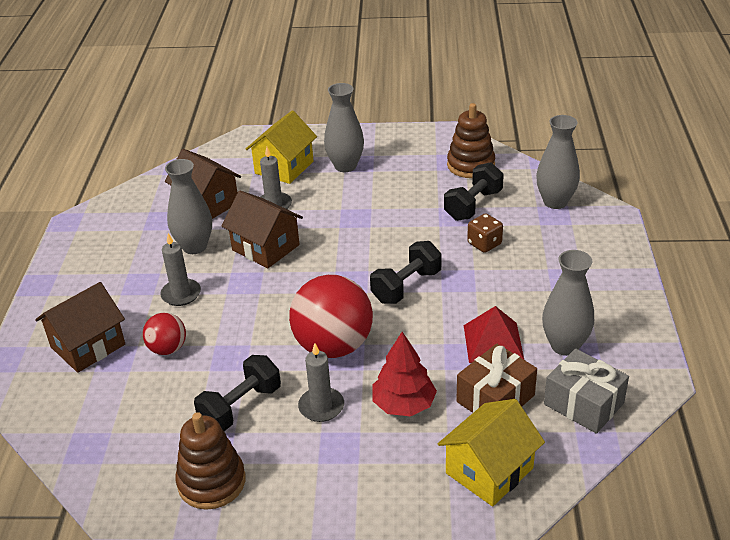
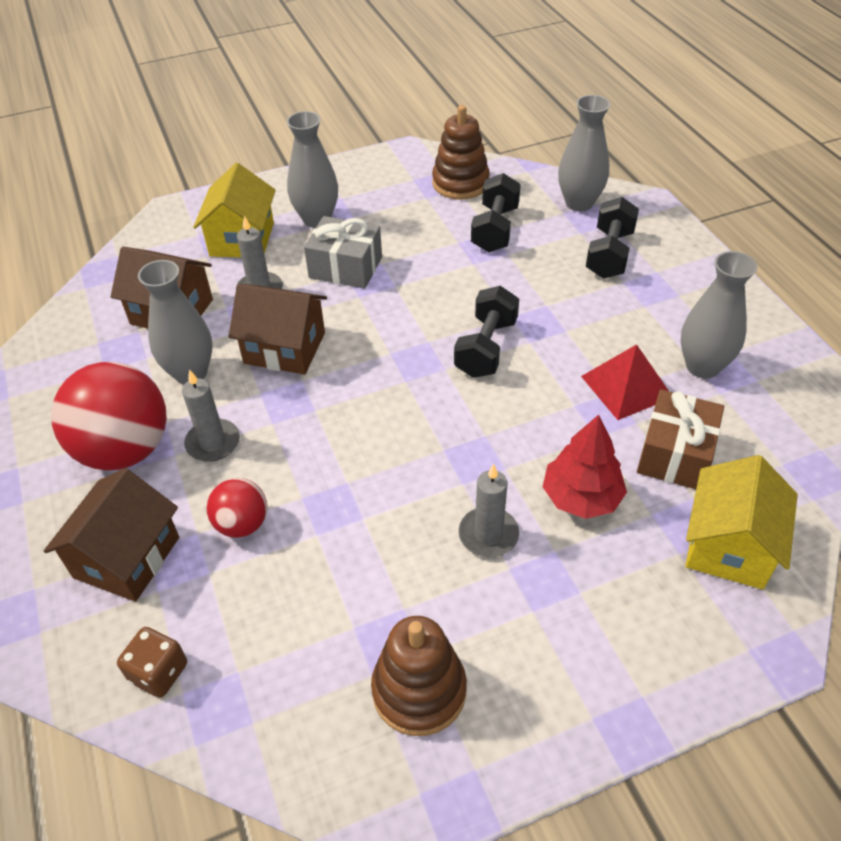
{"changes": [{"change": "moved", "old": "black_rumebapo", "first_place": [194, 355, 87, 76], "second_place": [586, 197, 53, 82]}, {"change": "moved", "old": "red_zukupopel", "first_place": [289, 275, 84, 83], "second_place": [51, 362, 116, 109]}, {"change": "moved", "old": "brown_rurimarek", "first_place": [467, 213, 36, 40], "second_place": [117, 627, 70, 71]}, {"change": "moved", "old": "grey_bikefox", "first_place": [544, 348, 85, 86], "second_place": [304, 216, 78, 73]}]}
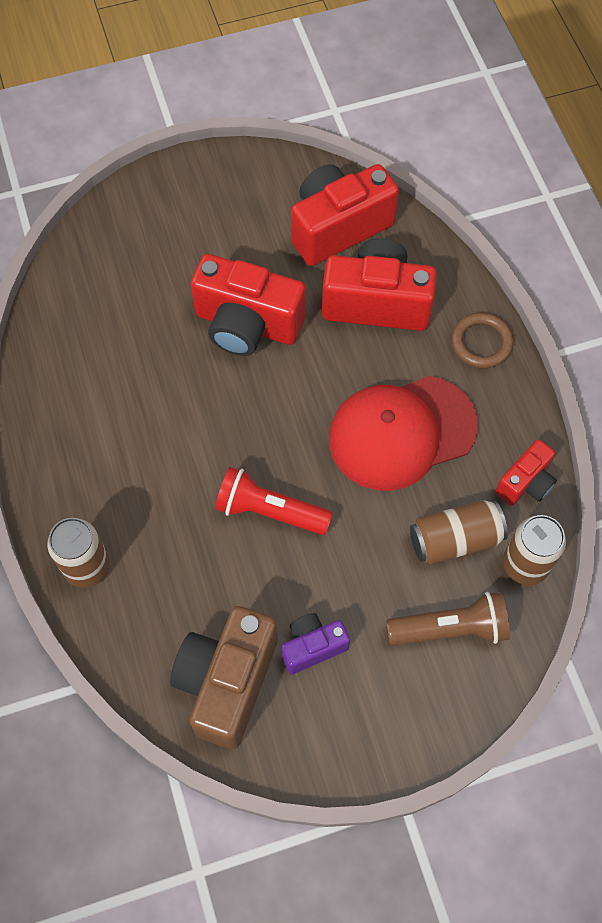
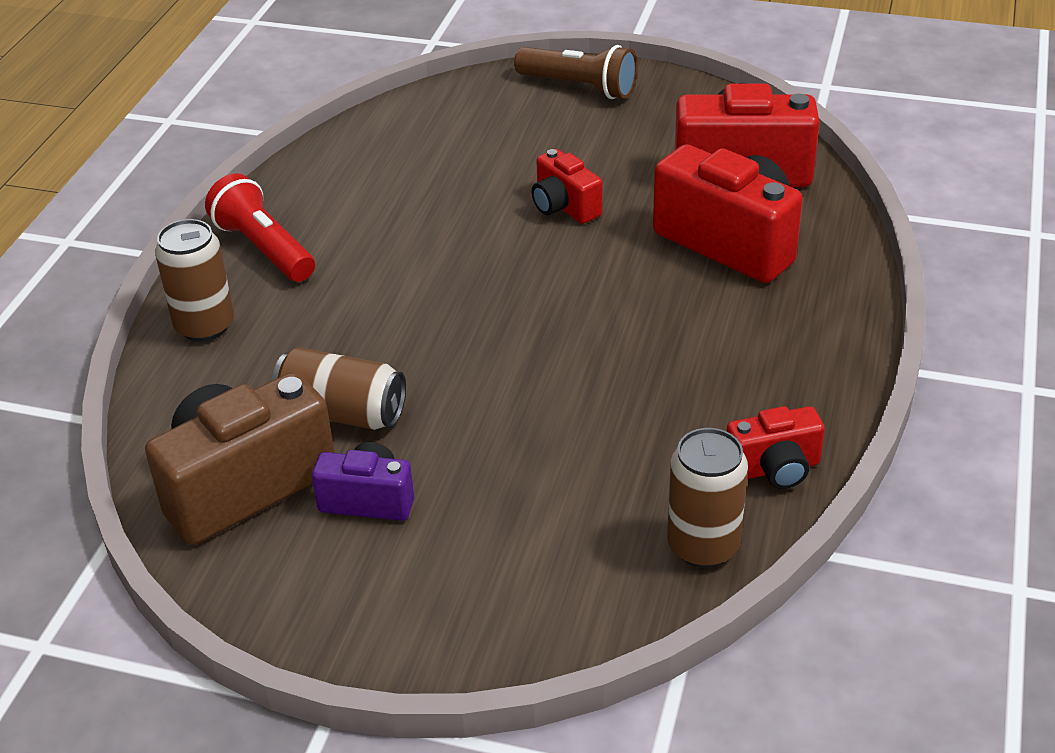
{"changes": [{"change": "resized", "old": "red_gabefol", "first_place": [191, 254, 115, 102], "second_place": [532, 149, 70, 75], "factor": 0.54}, {"change": "moved", "old": "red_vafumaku", "first_place": [215, 467, 118, 68], "second_place": [205, 173, 110, 109]}, {"change": "removed", "old": "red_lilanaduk", "first_place": [329, 376, 149, 115]}, {"change": "moved", "old": "brown_vafumaku", "first_place": [386, 592, 124, 54], "second_place": [514, 45, 124, 54]}, {"change": "moved", "old": "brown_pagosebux", "first_place": [410, 500, 98, 65], "second_place": [272, 347, 134, 83]}, {"change": "removed", "old": "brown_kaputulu", "first_place": [451, 313, 63, 55]}]}
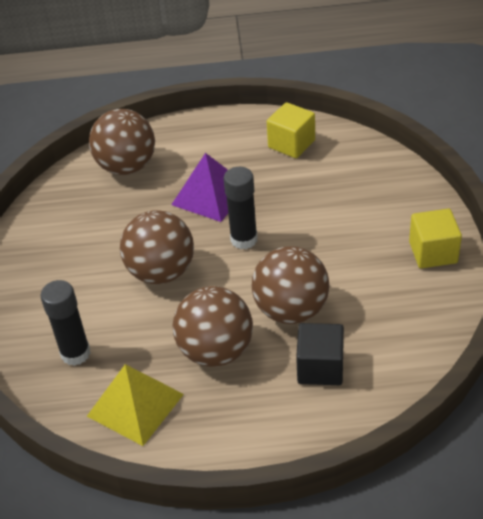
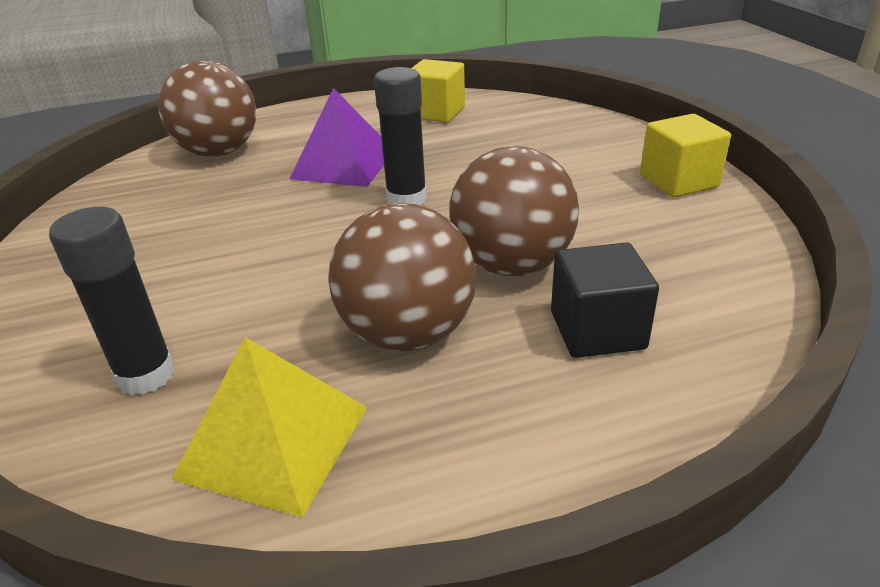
{"changes": [{"change": "removed", "old": "brown_zukupopel", "first_place": [120, 210, 74, 74]}]}
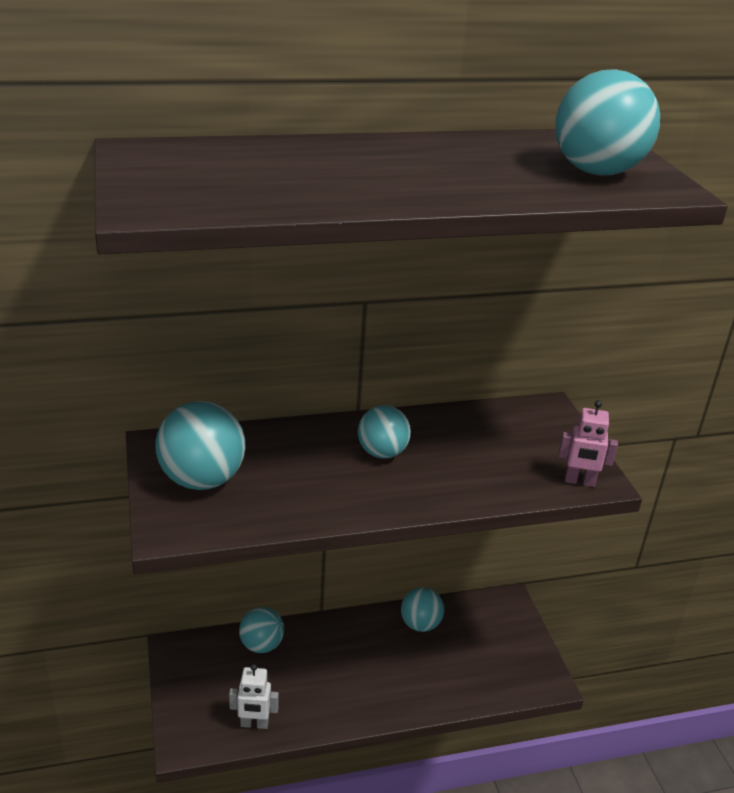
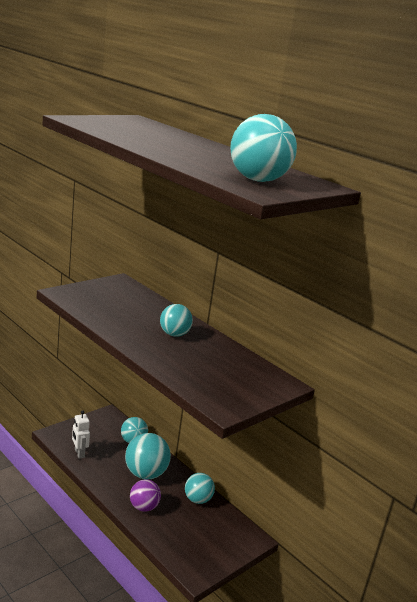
{"changes": [{"change": "moved", "old": "turquoise_zukupopel", "first_place": [155, 401, 90, 89], "second_place": [125, 433, 46, 46]}, {"change": "removed", "old": "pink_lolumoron", "first_place": [559, 400, 59, 87]}, {"change": "added", "new": "purple_zukupopel", "second_place": [130, 479, 31, 33]}]}
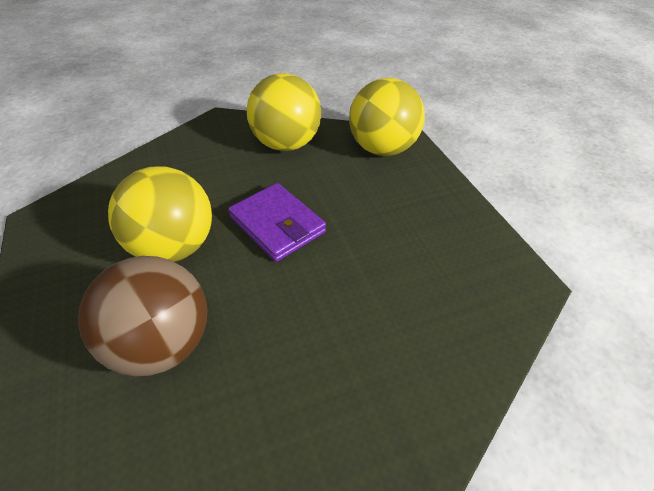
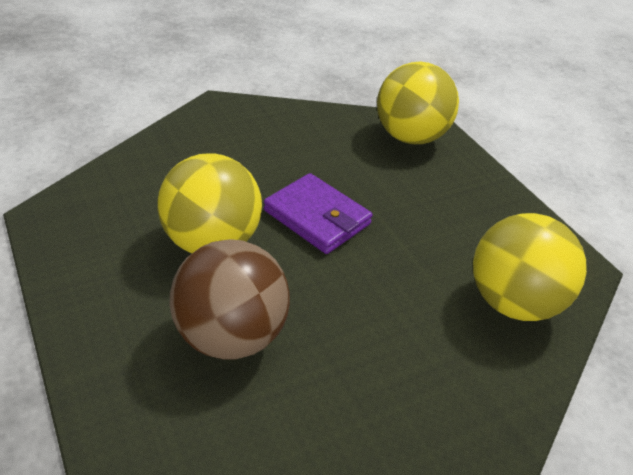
{"changes": [{"change": "moved", "old": "yellow_zukupopel", "first_place": [247, 73, 74, 78], "second_place": [473, 213, 114, 108]}]}
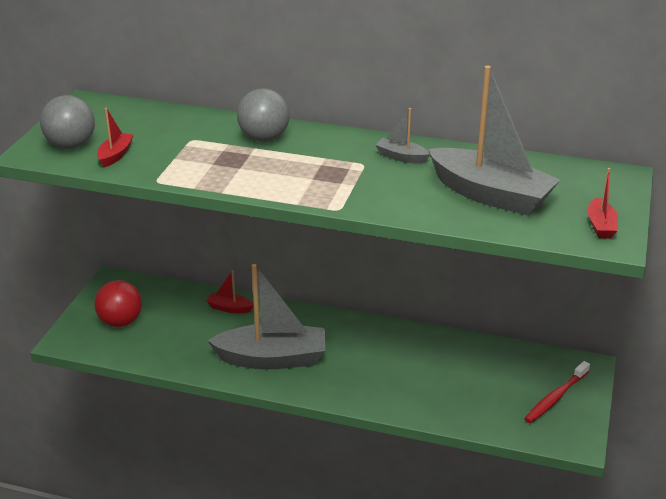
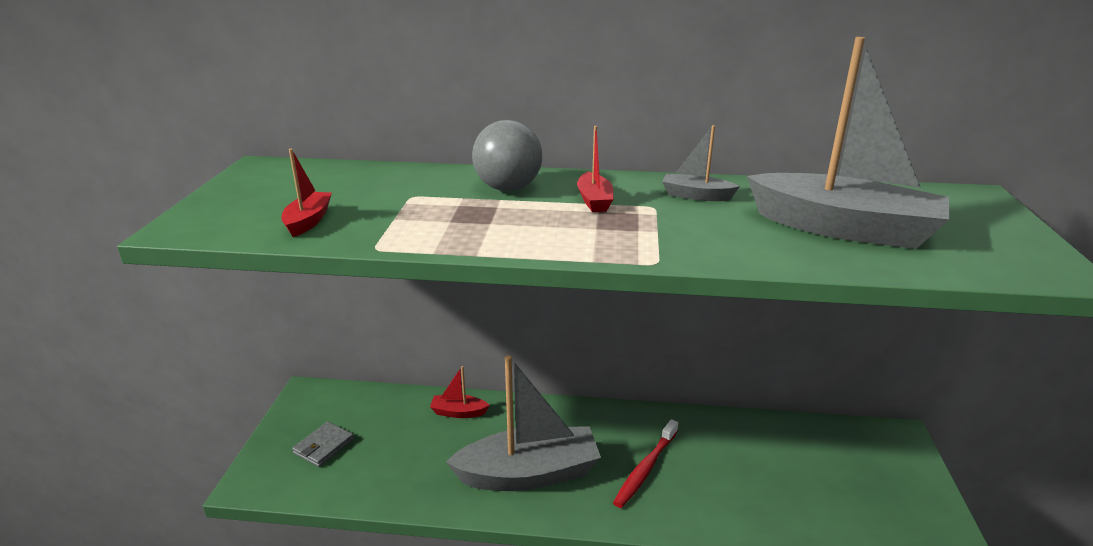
{"changes": [{"change": "removed", "old": "grey_zukupopel", "first_place": [40, 95, 55, 54]}, {"change": "replaced", "old": "red_zukupopel", "new": "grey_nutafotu", "first_place": [94, 280, 48, 47], "second_place": [292, 421, 62, 46]}, {"change": "moved", "old": "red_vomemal", "first_place": [524, 361, 66, 62], "second_place": [613, 419, 65, 89]}, {"change": "moved", "old": "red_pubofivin", "first_place": [588, 168, 30, 71], "second_place": [577, 126, 36, 86]}]}
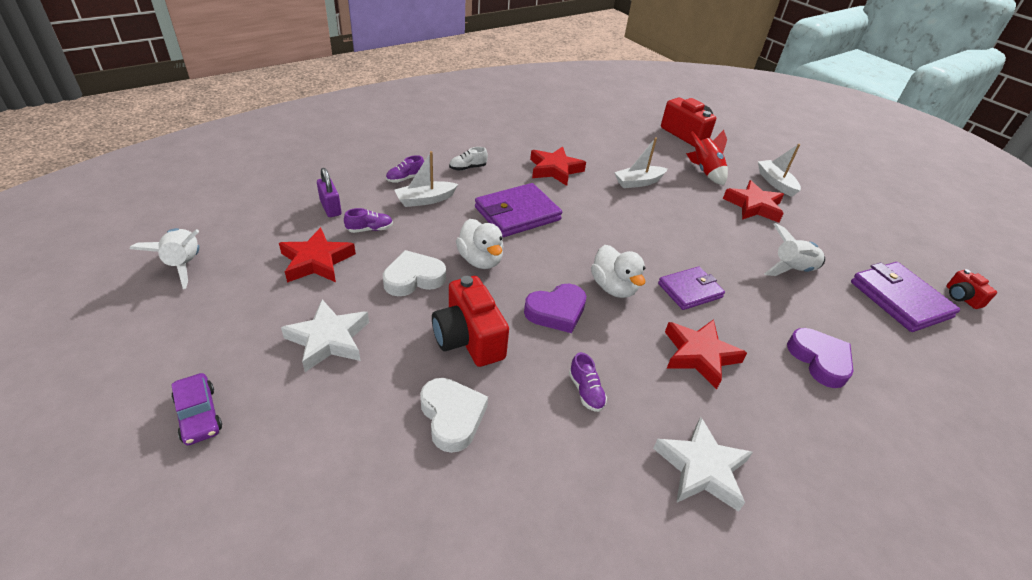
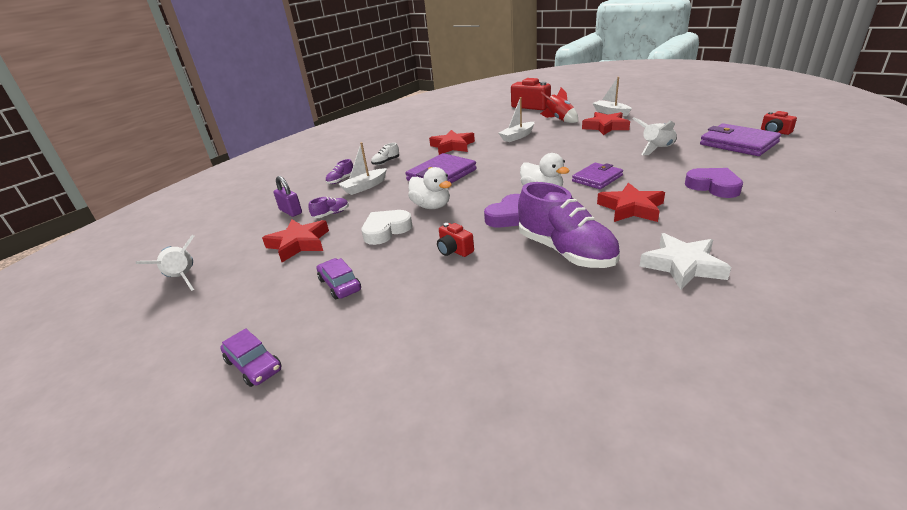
{"changes": [{"change": "replaced", "old": "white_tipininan", "new": "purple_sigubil", "first_place": [281, 300, 88, 72], "second_place": [317, 258, 44, 41]}, {"change": "removed", "old": "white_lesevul", "first_place": [420, 378, 68, 75]}, {"change": "resized", "old": "red_gabefol", "first_place": [432, 276, 77, 91], "second_place": [437, 223, 37, 34], "factor": 0.54}, {"change": "resized", "old": "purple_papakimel", "first_place": [569, 352, 38, 60], "second_place": [518, 182, 102, 86], "factor": 2.39}]}
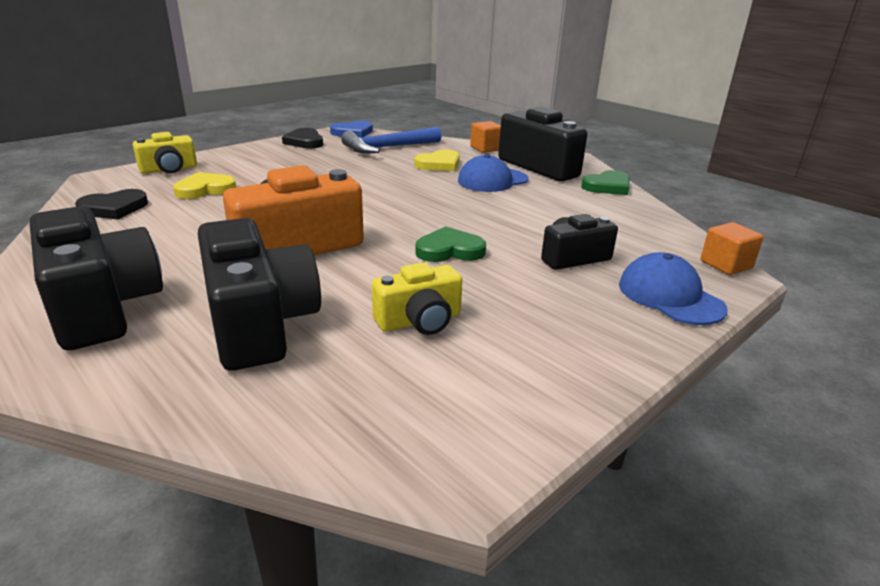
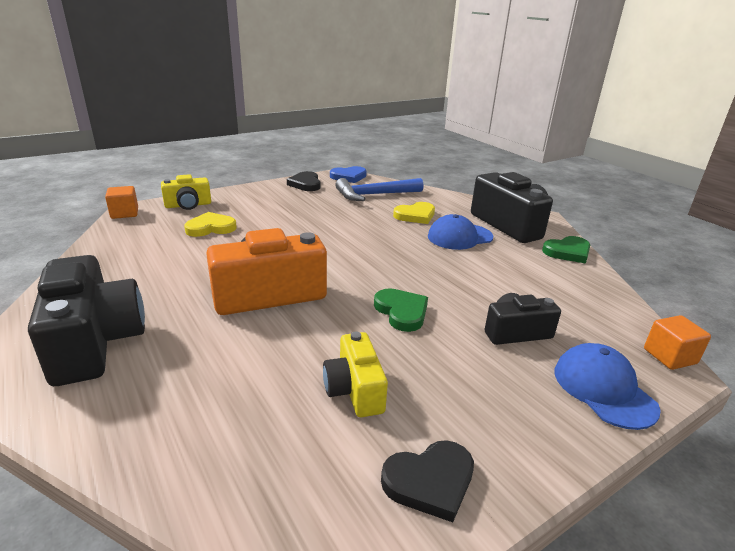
{"changes": [{"change": "moved", "old": "black_lesevul", "first_place": [75, 189, 73, 31], "second_place": [381, 440, 93, 82]}, {"change": "removed", "old": "black_gabefol", "first_place": [198, 218, 123, 153]}, {"change": "turned", "old": "yellow_gabefol", "first_place": [372, 262, 90, 73], "second_place": [323, 331, 65, 86], "degrees": 90}, {"change": "turned", "old": "green_lesevul", "first_place": [415, 226, 71, 36], "second_place": [374, 288, 54, 44], "degrees": 60}, {"change": "moved", "old": "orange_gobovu", "first_place": [470, 121, 31, 32], "second_place": [105, 186, 33, 33]}]}
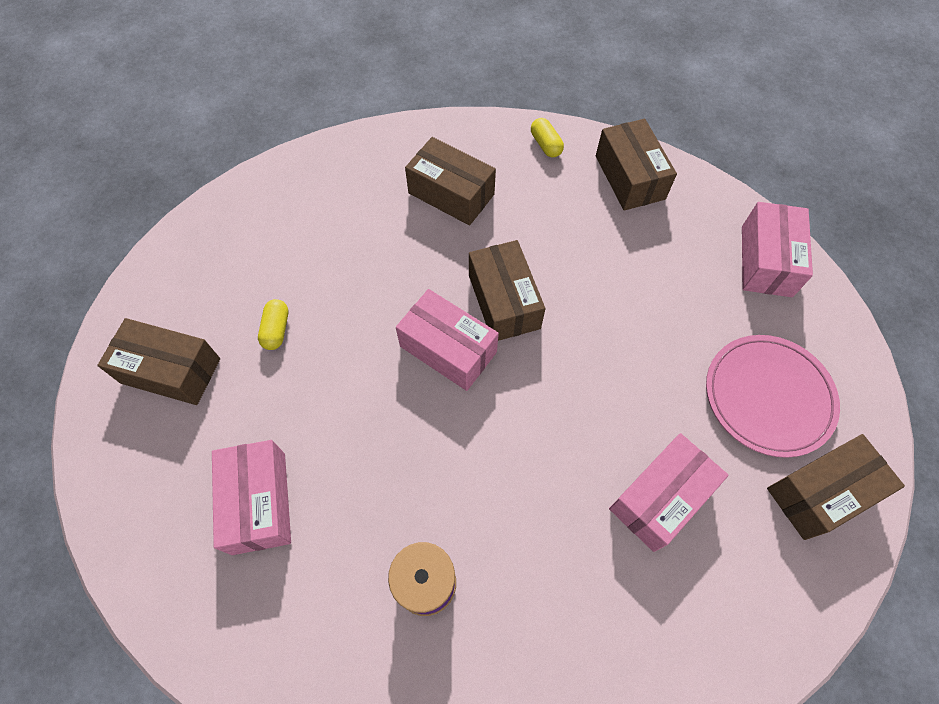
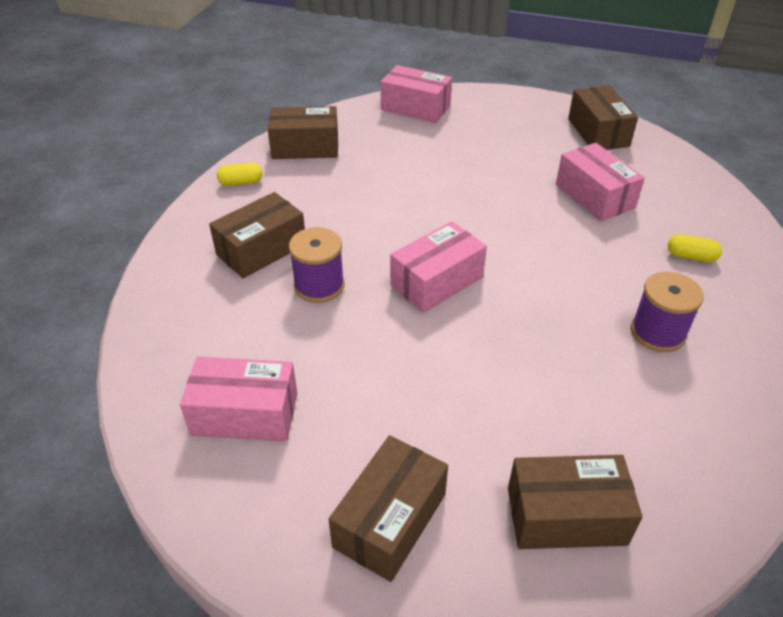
{"changes": [{"change": "moved", "old": "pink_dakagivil", "first_place": [212, 440, 79, 115], "second_place": [180, 357, 118, 85]}, {"change": "moved", "old": "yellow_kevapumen", "first_place": [258, 299, 30, 51], "second_place": [668, 234, 54, 28]}, {"change": "moved", "old": "brown_dakagivil", "first_place": [469, 240, 76, 101], "second_place": [508, 455, 135, 94]}, {"change": "removed", "old": "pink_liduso", "first_place": [706, 335, 134, 123]}, {"change": "added", "new": "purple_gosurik", "second_place": [289, 227, 55, 76]}]}
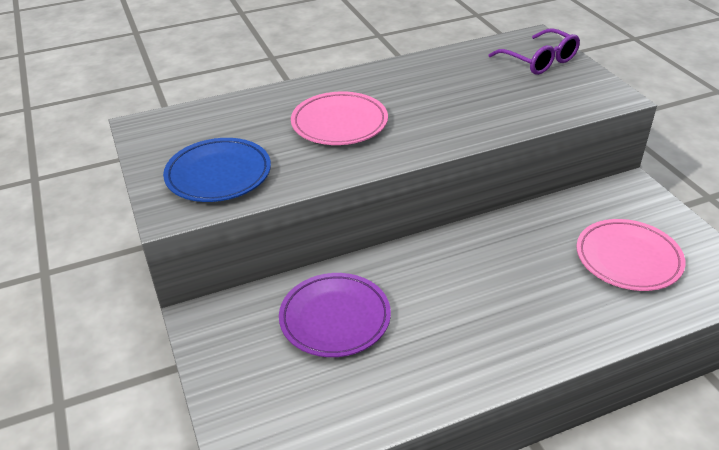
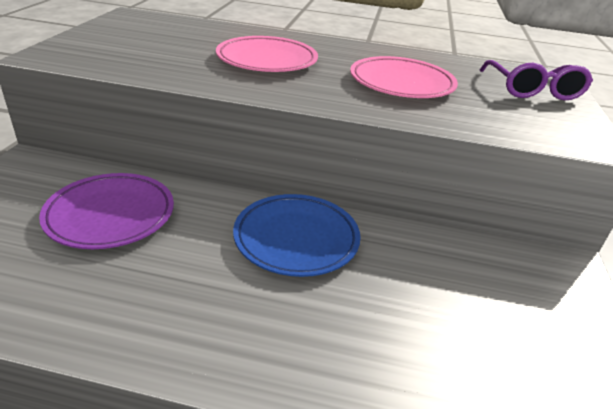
{"changes": [{"change": "moved", "old": "blue_liduso", "first_place": [163, 138, 108, 64], "second_place": [233, 194, 128, 83]}, {"change": "moved", "old": "pink_liduso", "first_place": [576, 219, 109, 72], "second_place": [350, 56, 108, 42]}]}
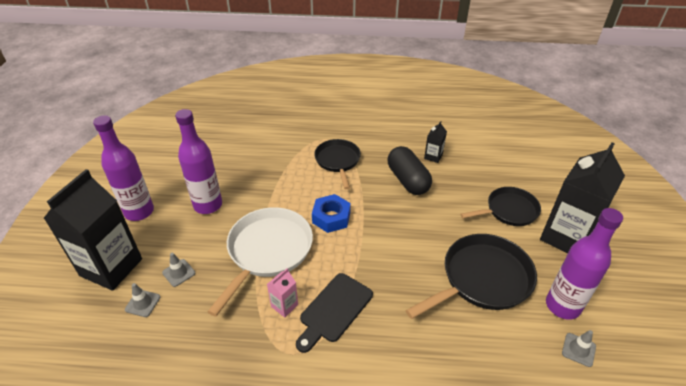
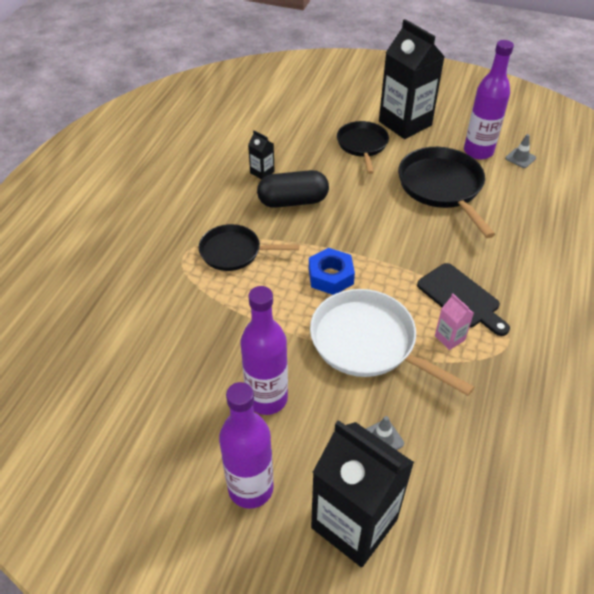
{"changes": [{"change": "removed", "old": "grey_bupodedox", "first_place": [125, 283, 35, 34]}]}
